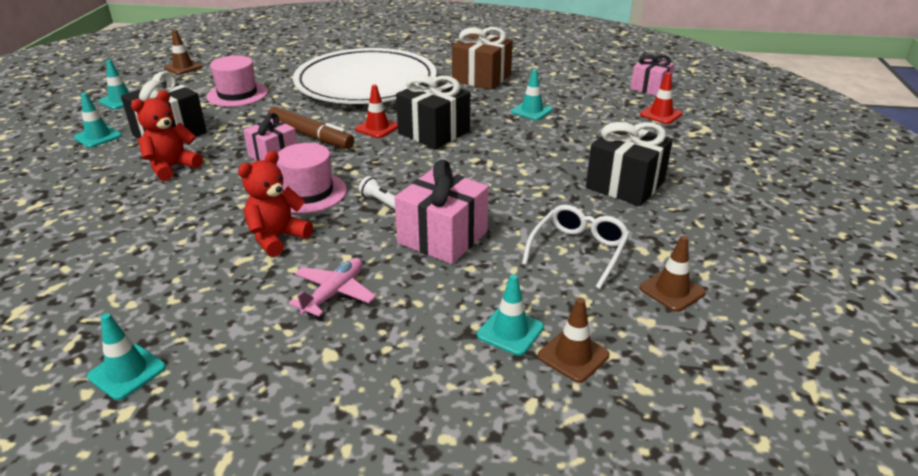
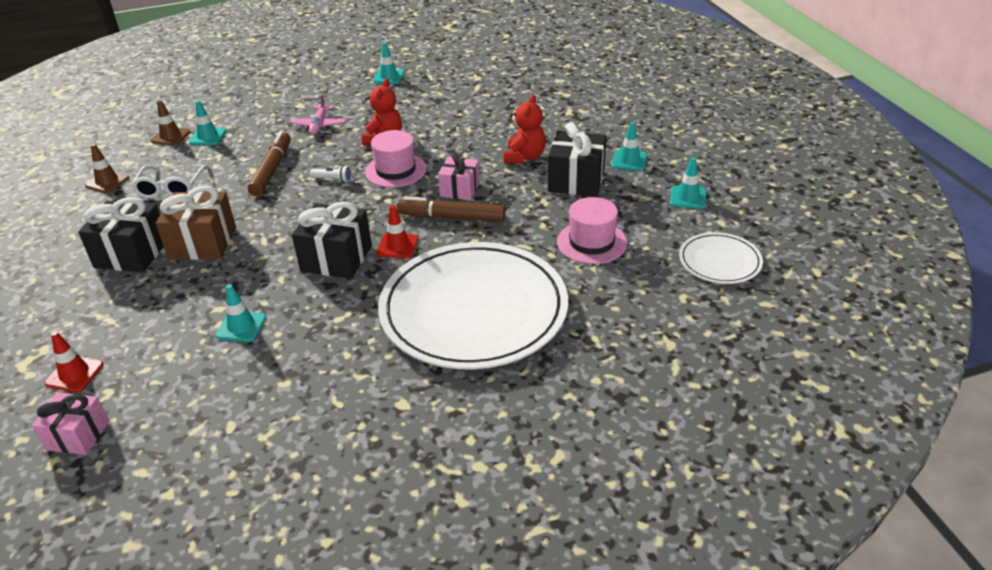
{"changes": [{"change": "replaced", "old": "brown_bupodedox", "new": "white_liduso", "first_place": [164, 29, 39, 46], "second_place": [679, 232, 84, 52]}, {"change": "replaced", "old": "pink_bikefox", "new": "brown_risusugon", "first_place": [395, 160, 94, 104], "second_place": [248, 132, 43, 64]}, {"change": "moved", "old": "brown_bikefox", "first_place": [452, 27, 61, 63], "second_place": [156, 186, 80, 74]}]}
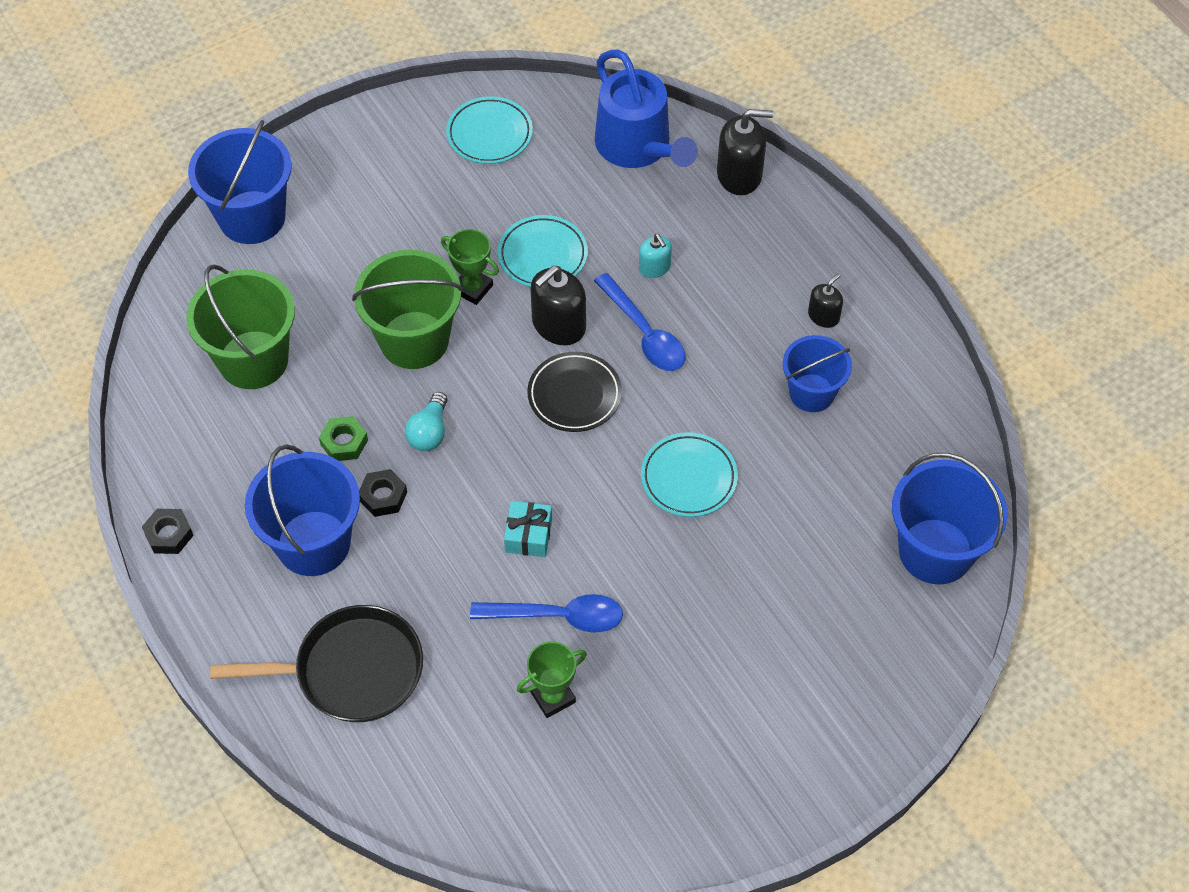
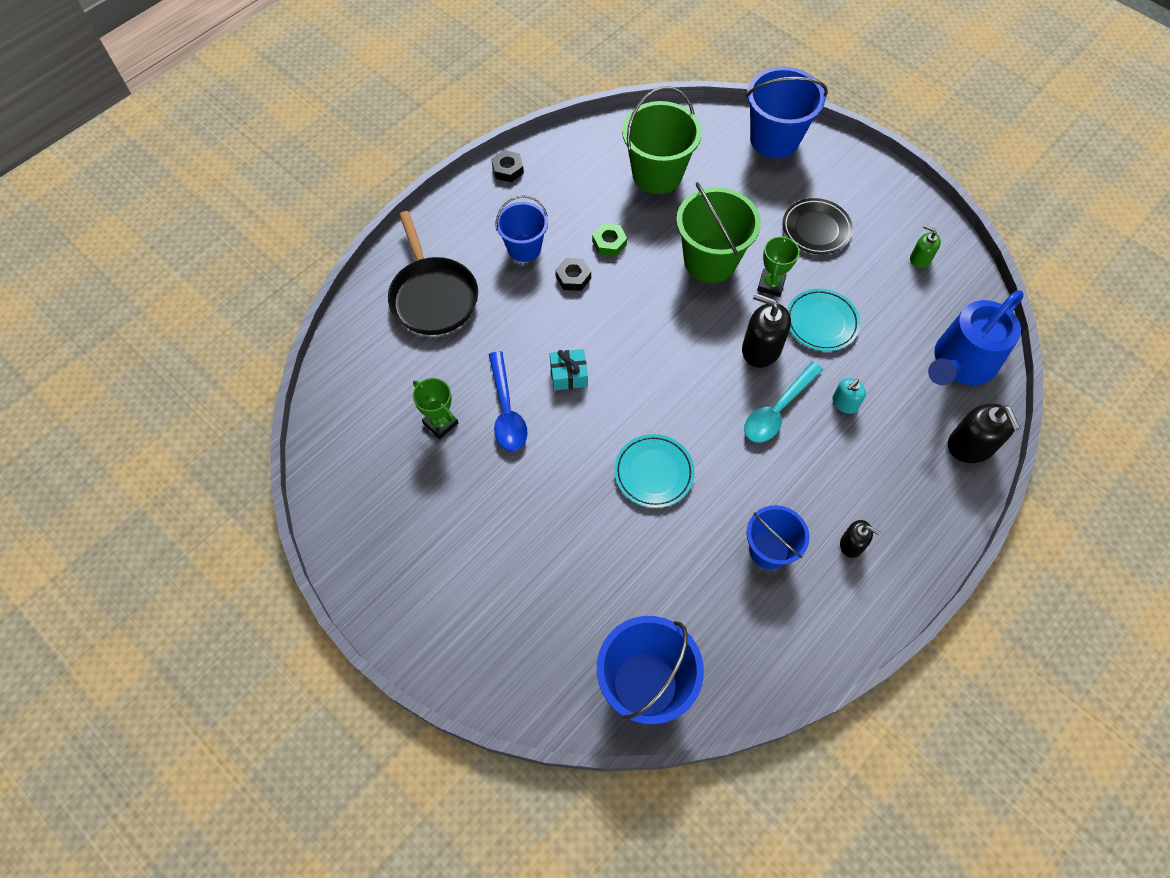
{"changes": [{"change": "resized", "old": "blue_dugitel", "first_place": [245, 444, 115, 132], "second_place": [495, 195, 53, 67], "factor": 0.64}, {"change": "removed", "old": "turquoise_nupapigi", "first_place": [405, 392, 42, 59]}, {"change": "replaced", "old": "turquoise_liduso", "new": "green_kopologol", "first_place": [446, 96, 87, 68], "second_place": [910, 225, 31, 43]}, {"change": "moved", "old": "black_liduso", "first_place": [527, 352, 95, 80], "second_place": [782, 198, 71, 56]}, {"change": "recoloured", "old": "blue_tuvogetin", "new": "turquoise_tuvogetin", "first_place": [594, 273, 91, 98], "second_place": [744, 362, 79, 81]}]}
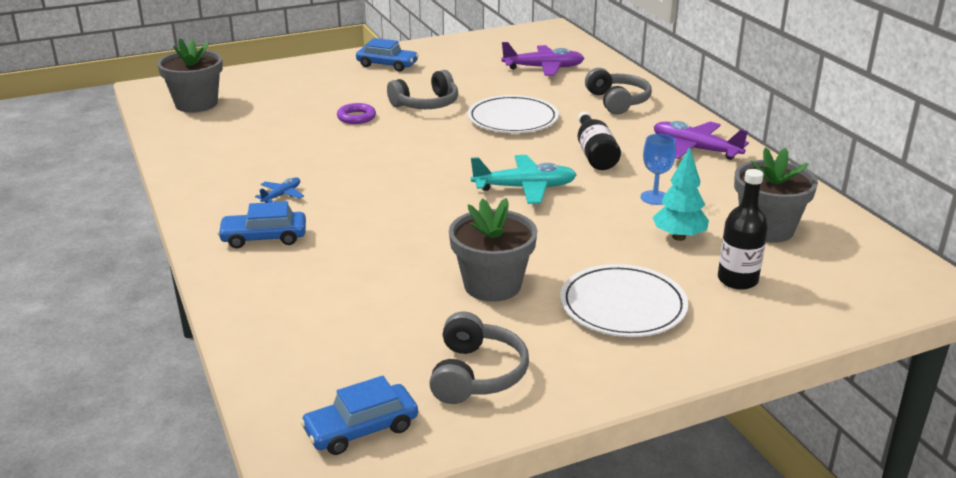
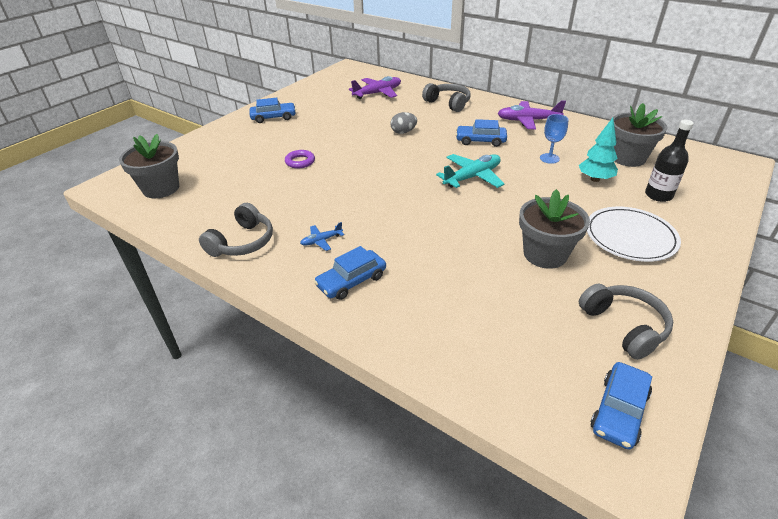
{"changes": [{"change": "turned", "old": "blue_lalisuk", "first_place": [255, 177, 49, 26], "second_place": [300, 222, 44, 29], "degrees": -120}, {"change": "moved", "old": "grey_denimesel", "first_place": [387, 70, 71, 39], "second_place": [199, 203, 74, 54]}, {"change": "replaced", "old": "white_liduso", "new": "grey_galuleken", "first_place": [468, 95, 91, 38], "second_place": [390, 112, 27, 22]}, {"change": "replaced", "old": "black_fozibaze", "new": "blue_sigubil", "first_place": [578, 112, 43, 58], "second_place": [456, 119, 51, 28]}]}
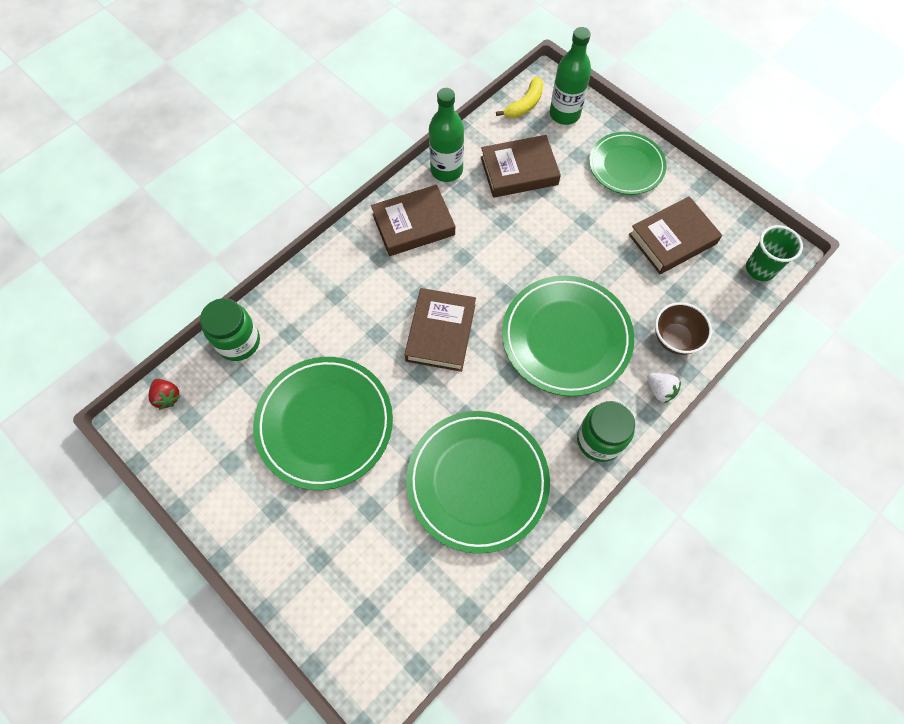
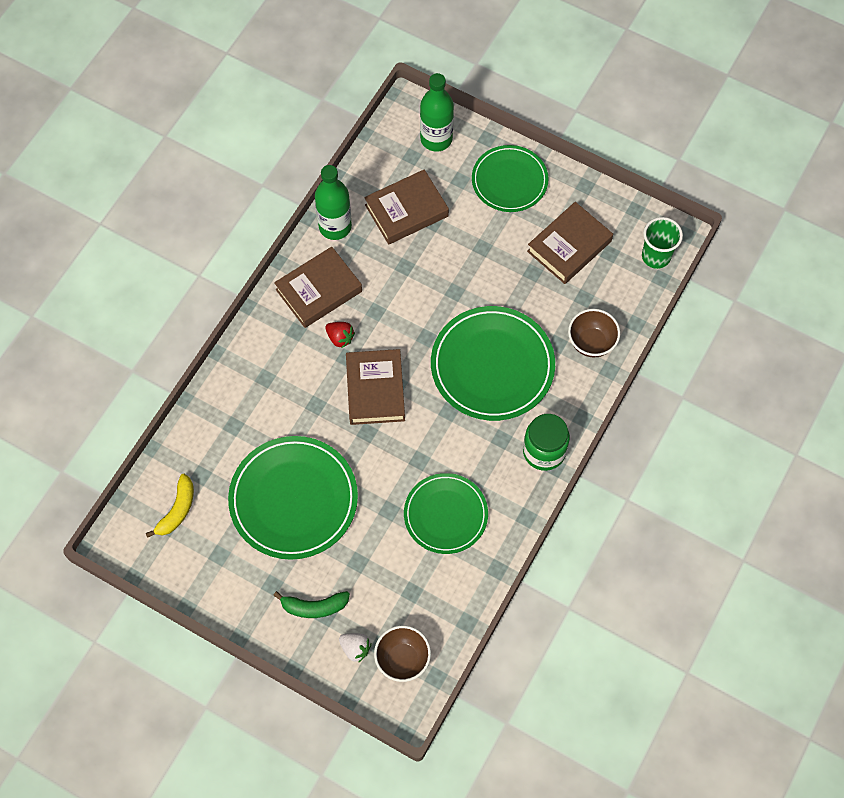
{"changes": [{"change": "moved", "old": "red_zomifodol", "first_place": [148, 379, 32, 31], "second_place": [325, 322, 30, 26]}, {"change": "removed", "old": "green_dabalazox", "first_place": [200, 298, 60, 63]}, {"change": "resized", "old": "green_liduso", "first_place": [406, 411, 144, 143], "second_place": [404, 473, 84, 81], "factor": 0.65}, {"change": "moved", "old": "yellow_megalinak", "first_place": [496, 76, 47, 42], "second_place": [146, 474, 48, 64]}, {"change": "moved", "old": "white_zomifodol", "first_place": [647, 373, 34, 30], "second_place": [339, 633, 33, 30]}, {"change": "added", "new": "green_megalinak", "second_place": [273, 591, 77, 27]}, {"change": "added", "new": "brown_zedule", "second_place": [374, 626, 57, 56]}]}
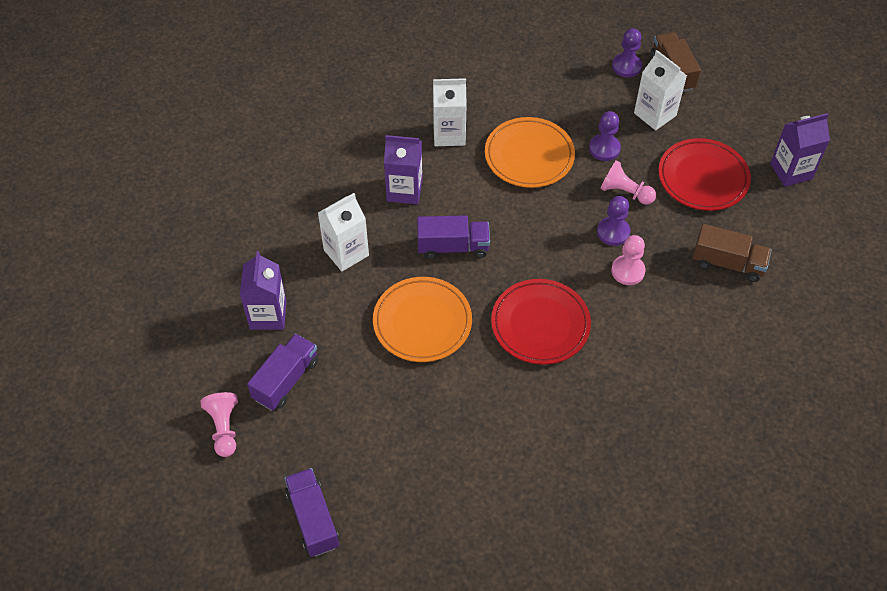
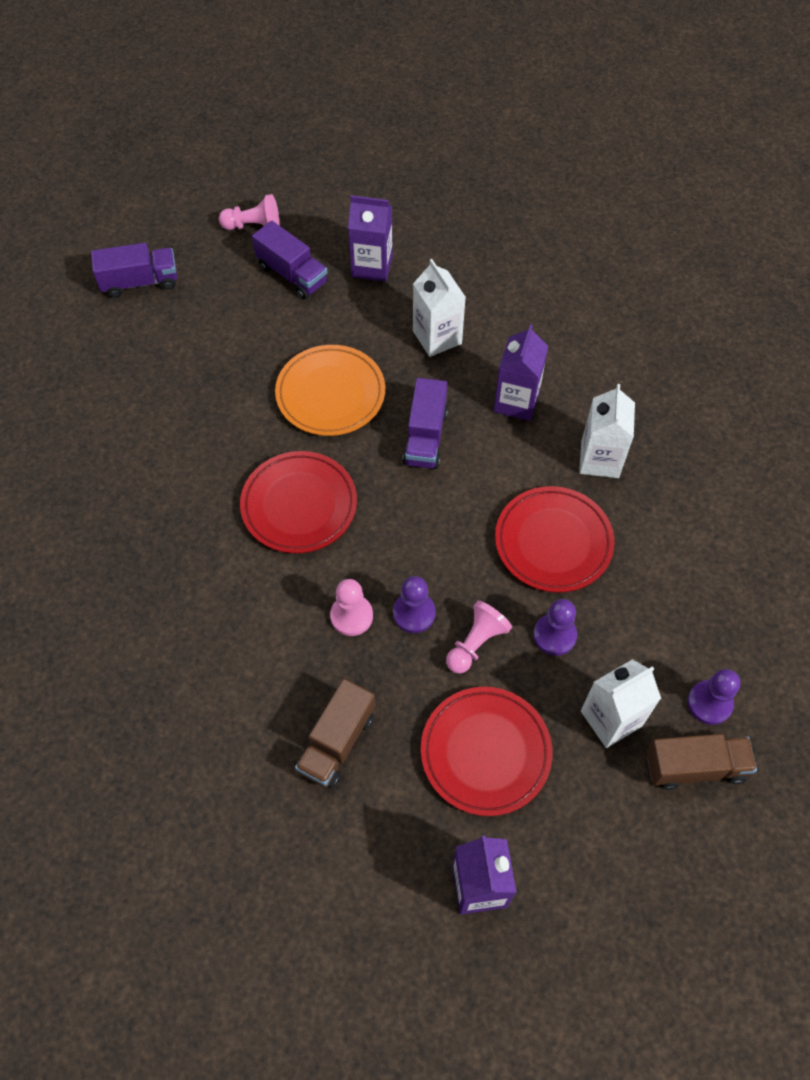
{"changes": [{"change": "recoloured", "old": "orange_liduso", "new": "red_liduso", "first_place": [485, 117, 90, 71], "second_place": [495, 486, 120, 107]}]}
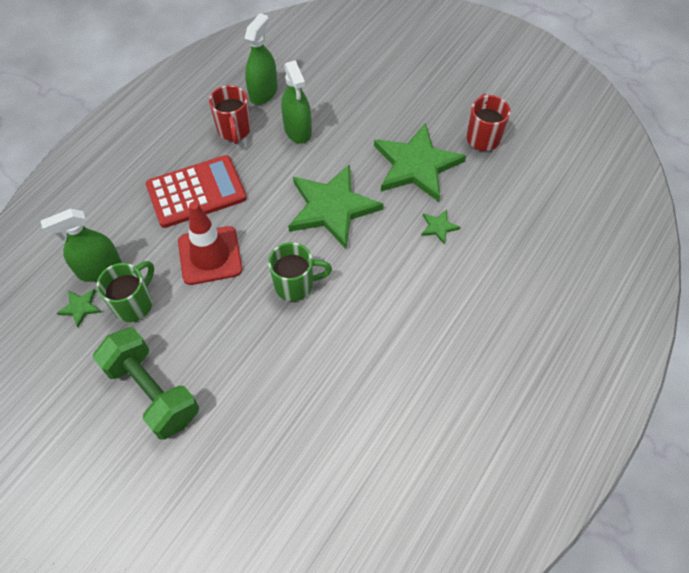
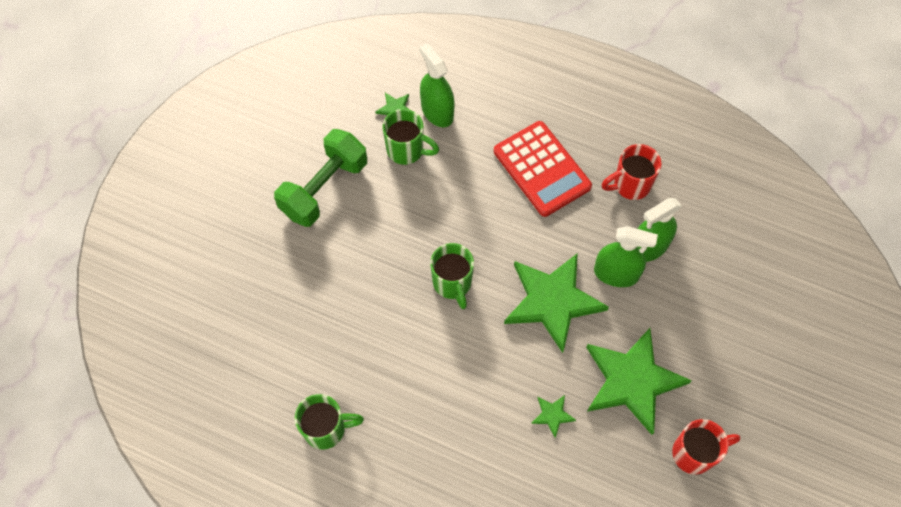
{"changes": [{"change": "removed", "old": "red_bupodedox", "first_place": [178, 201, 64, 84]}, {"change": "moved", "old": "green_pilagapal", "first_place": [244, 13, 34, 92], "second_place": [594, 226, 64, 61]}, {"change": "added", "new": "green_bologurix", "second_place": [295, 394, 69, 55]}]}
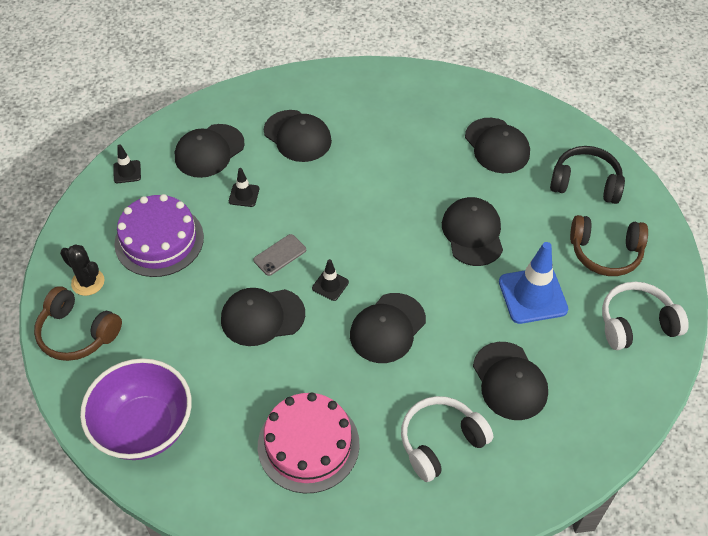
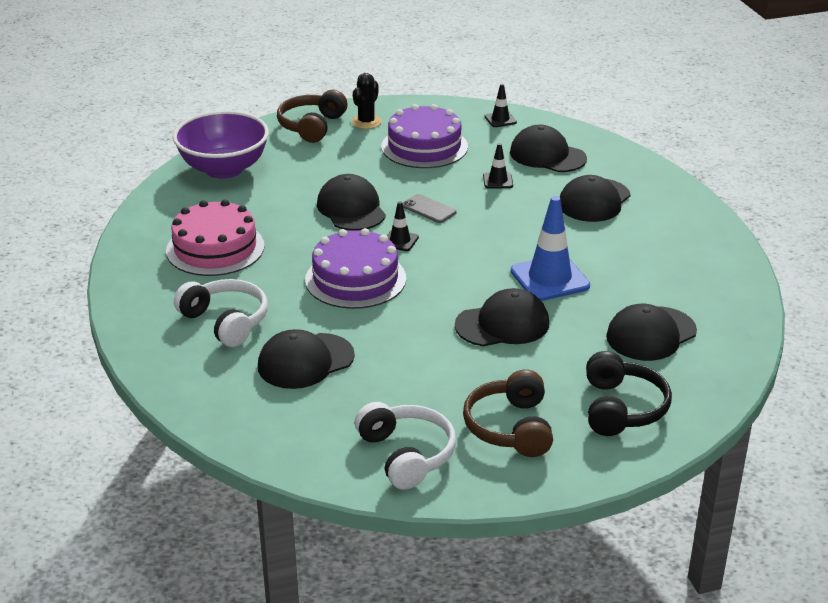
{"changes": [{"change": "replaced", "old": "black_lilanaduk", "new": "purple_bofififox", "first_place": [350, 293, 76, 70], "second_place": [305, 228, 101, 81]}, {"change": "moved", "old": "blue_bupodedox", "first_place": [499, 242, 69, 82], "second_place": [511, 196, 79, 105]}]}
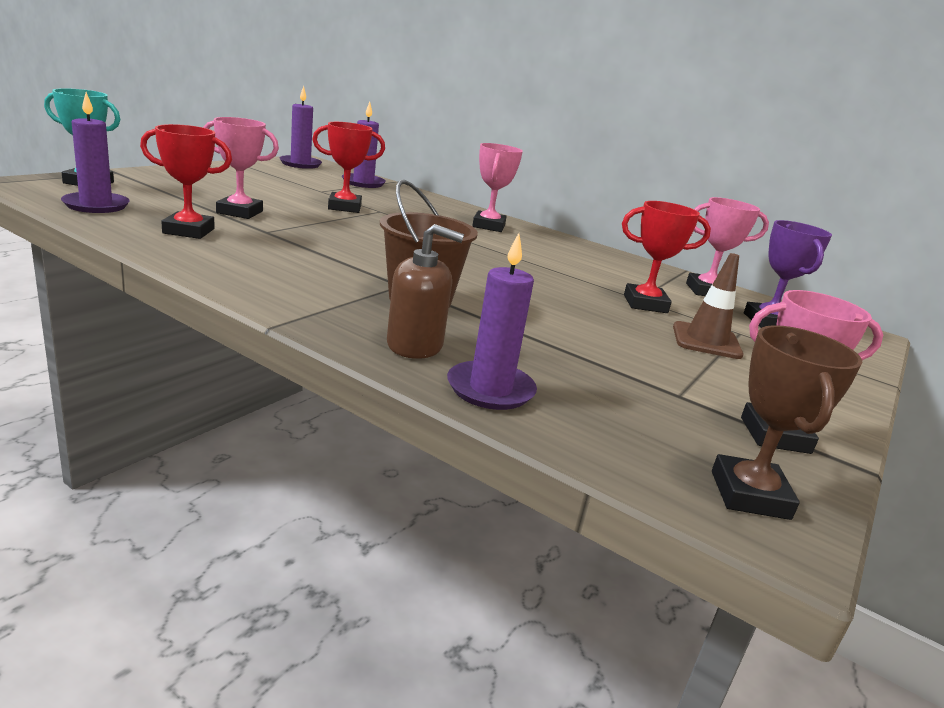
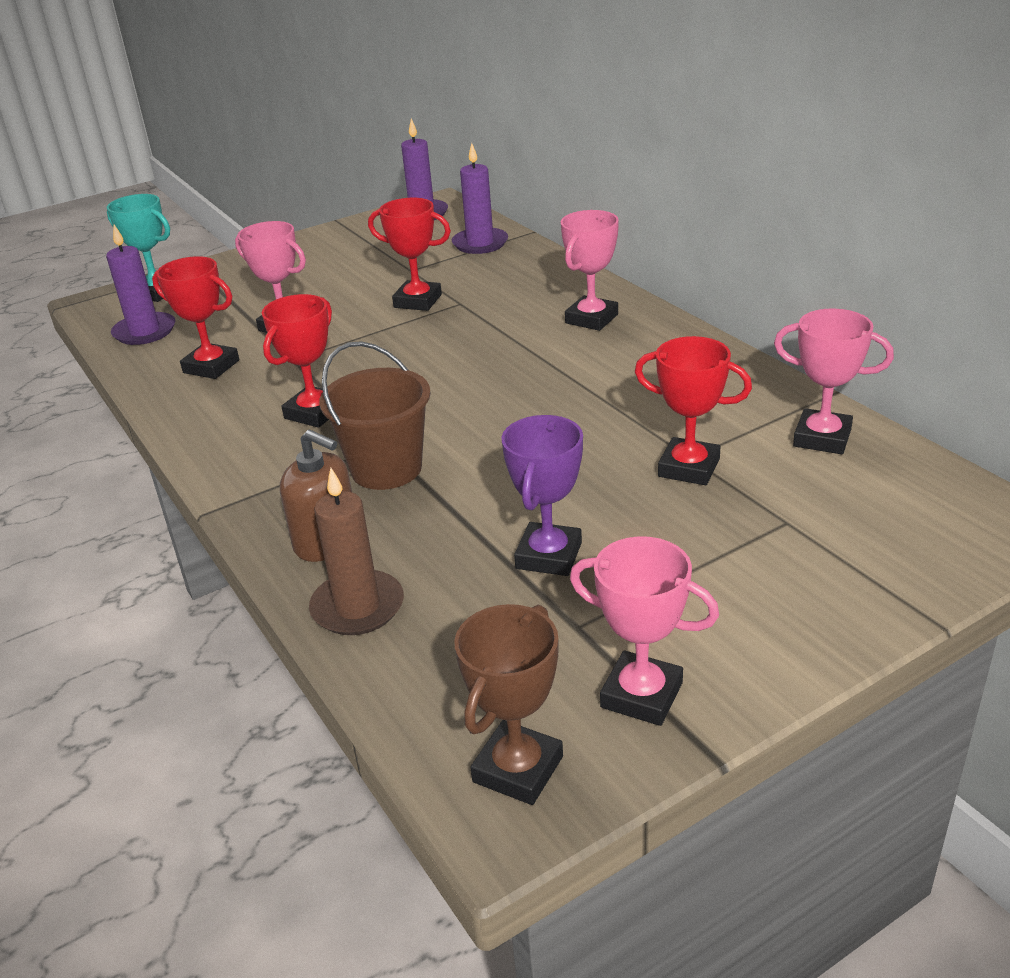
{"changes": [{"change": "recoloured", "old": "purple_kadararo", "new": "brown_kadararo", "first_place": [447, 233, 90, 177], "second_place": [309, 468, 95, 167]}, {"change": "removed", "old": "brown_bupodedox", "first_place": [673, 253, 71, 106]}, {"change": "moved", "old": "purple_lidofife", "first_place": [744, 220, 88, 108], "second_place": [501, 415, 82, 161]}, {"change": "added", "new": "red_lidofife", "second_place": [262, 294, 70, 134]}]}
